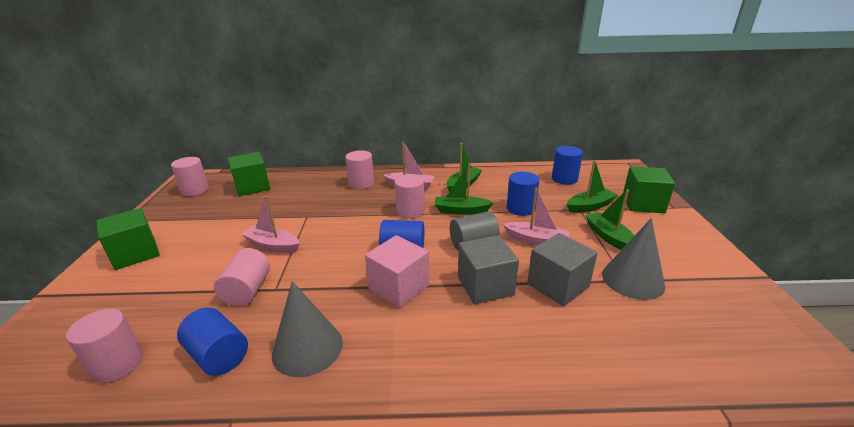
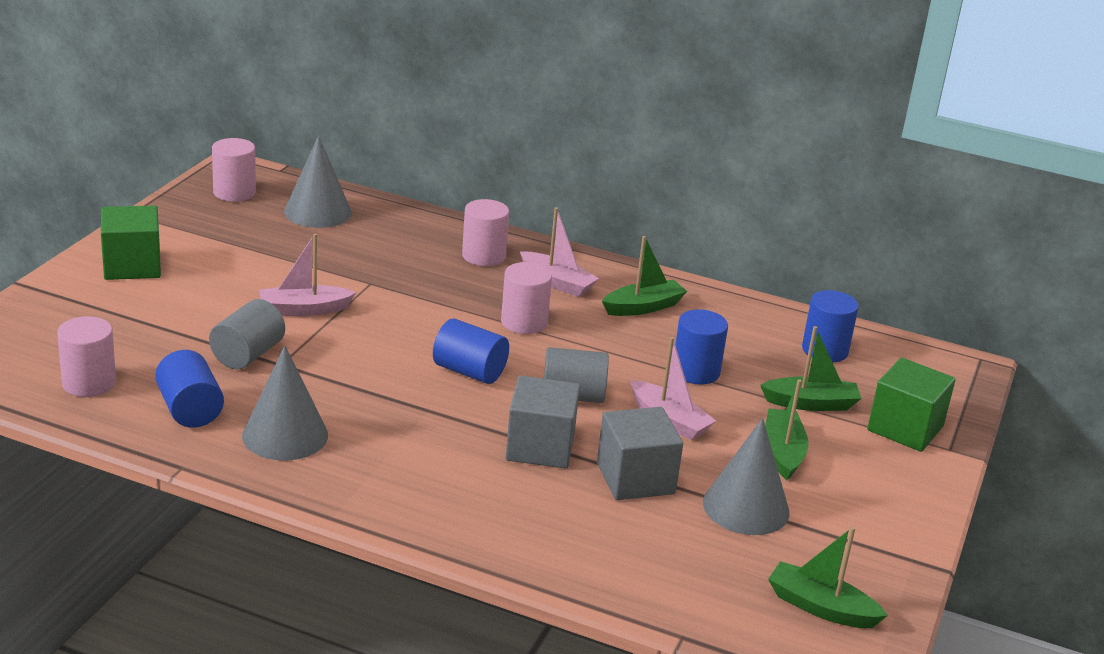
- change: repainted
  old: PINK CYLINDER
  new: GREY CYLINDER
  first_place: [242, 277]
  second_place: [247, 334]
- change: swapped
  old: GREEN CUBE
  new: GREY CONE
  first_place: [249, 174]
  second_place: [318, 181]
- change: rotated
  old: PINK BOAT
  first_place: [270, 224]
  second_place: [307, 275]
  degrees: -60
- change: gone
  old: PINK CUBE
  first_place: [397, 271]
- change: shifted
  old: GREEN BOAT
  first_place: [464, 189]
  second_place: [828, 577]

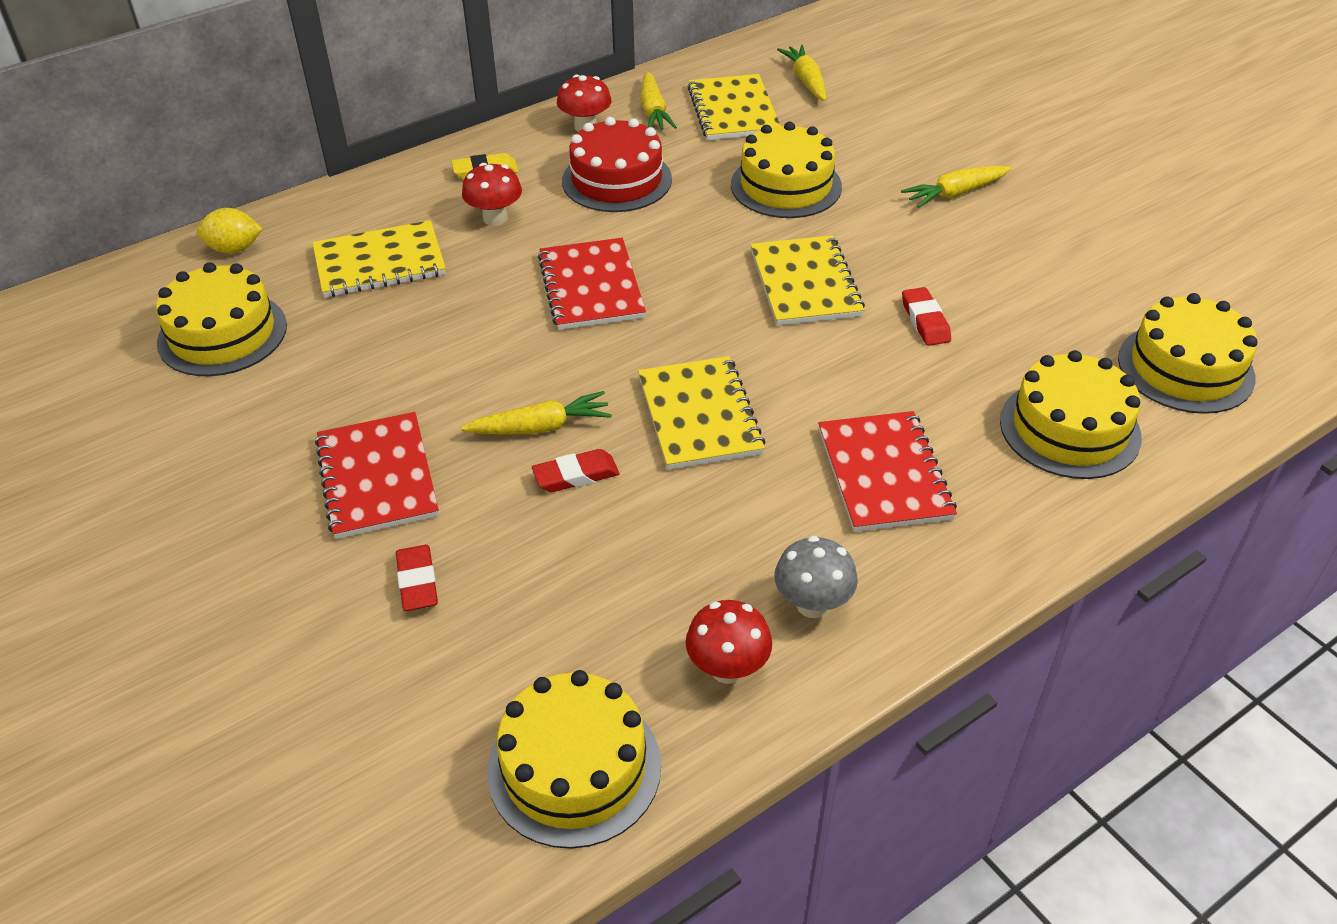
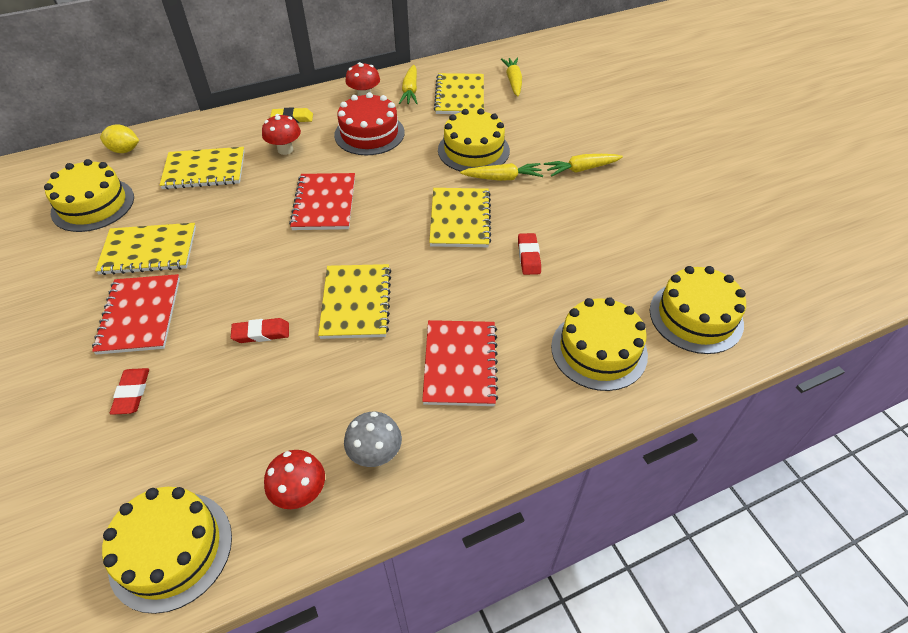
- change: shifted
  old: YELLOW CARROT
  first_place: [536, 413]
  second_place: [501, 172]
- change: new
  new: YELLOW NOTEBOOK
  second_place: [145, 249]

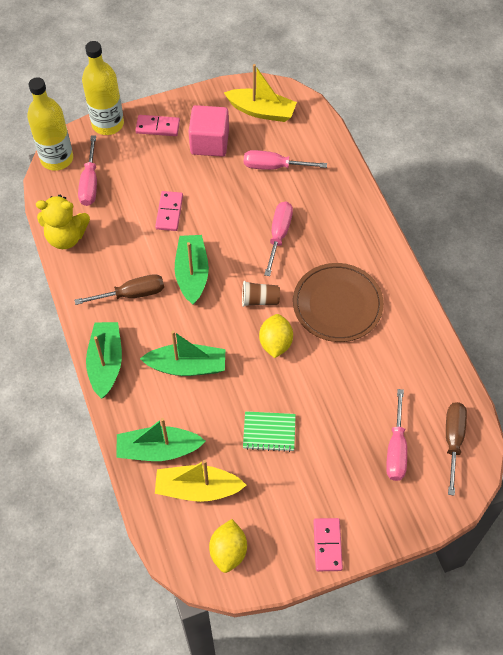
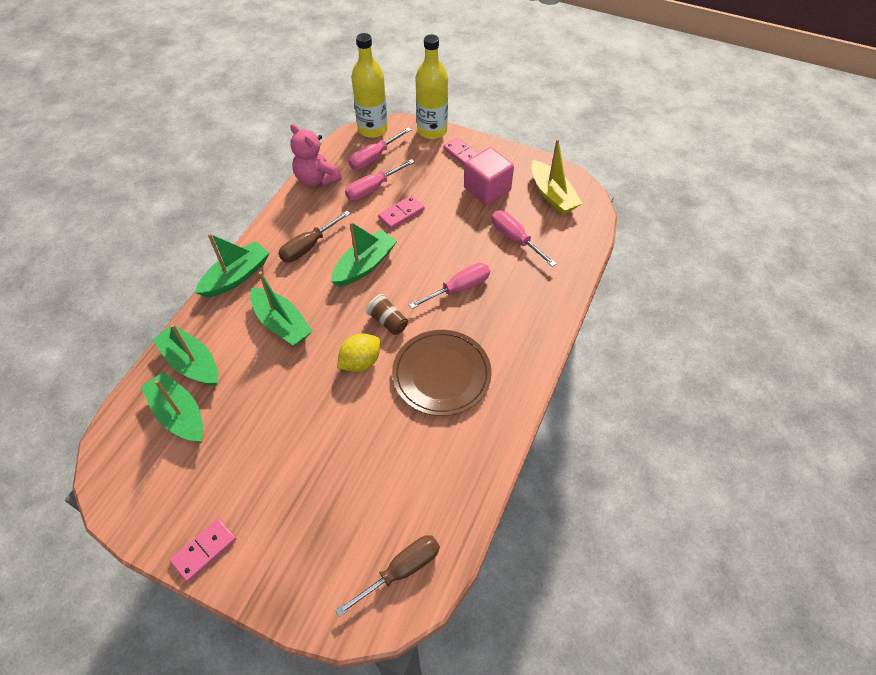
- change: repainted
  old: YELLOW TEDDY BEAR
  new: PINK TEDDY BEAR
  first_place: [63, 222]
  second_place: [316, 155]
- change: rotated
  old: BROWN SCREWDRIVER
  first_place: [119, 289]
  second_place: [315, 236]
  degrees: 105
- change: repainted
  old: YELLOW BOAT
  new: GREEN BOAT
  first_place: [200, 481]
  second_place: [172, 407]
- change: gone
  old: YELLOW LEMON
  first_place: [228, 546]
- change: gone
  old: GREEN NOTEBOOK
  first_place: [269, 431]
- change: shifted
  old: PINK SCREWDRIVER
  first_place: [396, 435]
  second_place: [380, 180]

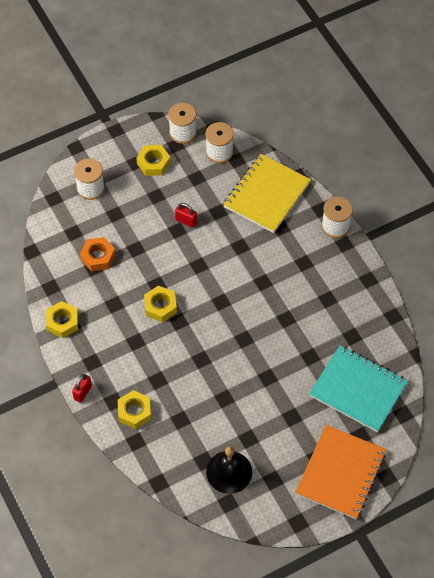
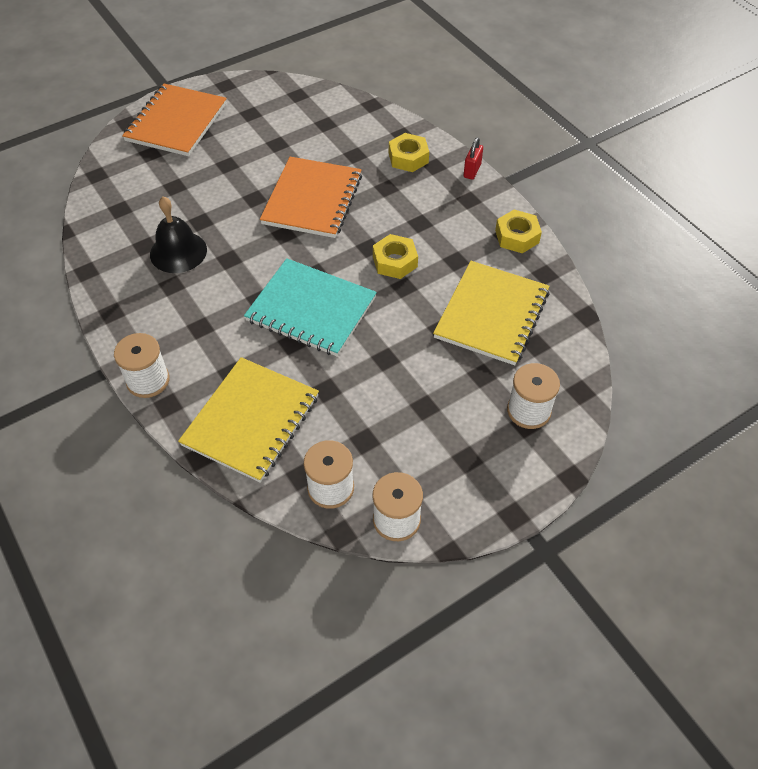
- change: swapped
  old: ORANGE NUT
  new: YELLOW NOTEBOOK
  first_place: [97, 254]
  second_place: [491, 313]
- change: gone
  old: YELLOW NUT
  first_place: [153, 160]
- change: gone
  old: RED PADLOCK
  first_place: [186, 215]
- change: shifted
  old: BLACK BELL
  first_place: [229, 470]
  second_place: [178, 235]
- change: shifted
  old: TURQUOISE NOTEBOOK
  first_place: [358, 388]
  second_place: [310, 307]
- change: new
  new: ORANGE NOTEBOOK
  second_place: [311, 197]

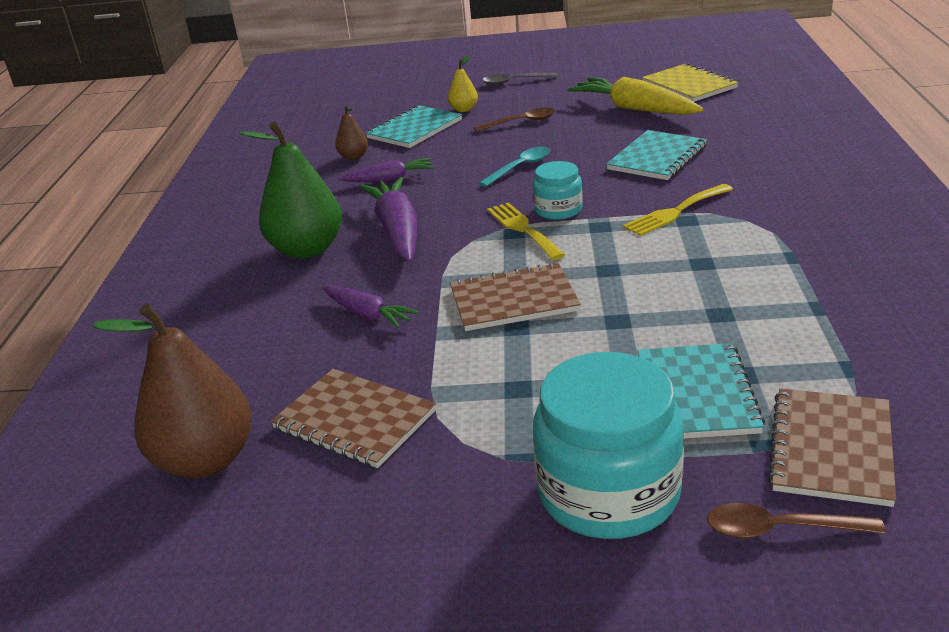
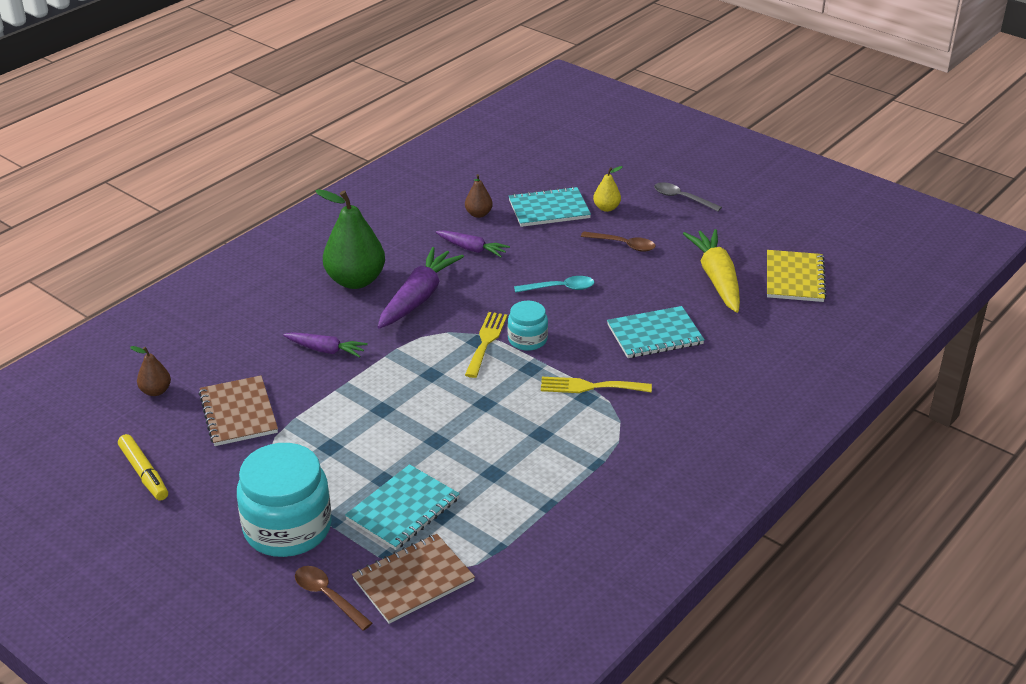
- change: scaled
  old: BROWN PEAR
  first_place: [172, 390]
  second_place: [150, 371]
  factor: 0.48
- change: rotated
  old: PURPLE CARROT
  first_place: [370, 306]
  second_place: [325, 345]
  degrees: -60
- change: gone
  old: BROWN NOTEBOOK
  first_place: [515, 296]
- change: new
  new: YELLOW MARKER
  second_place: [143, 467]

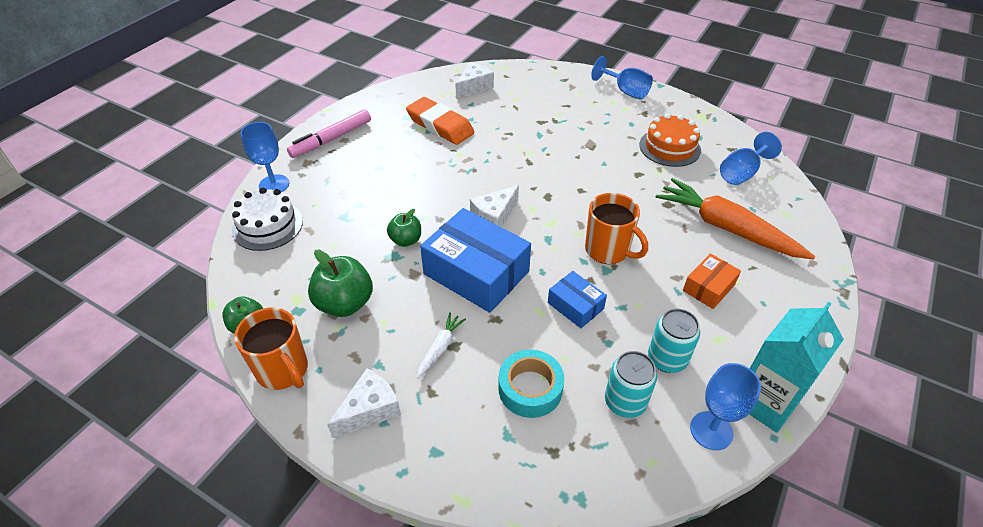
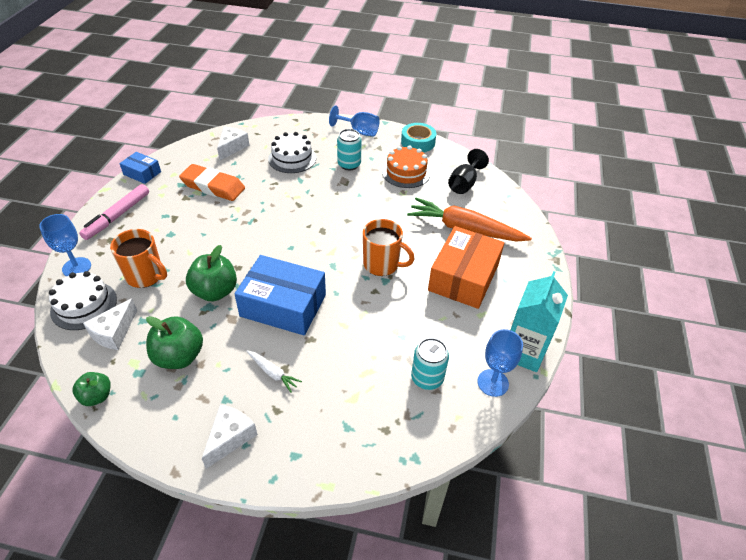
- change: shifted
  old: ORANGE MUG
  first_place: [271, 348]
  second_place: [138, 258]
- change: scaled
  old: GREEN APPLE
  first_place: [404, 228]
  second_place: [211, 273]
  factor: 1.64
- change: rotated
  old: WHITE CARROT
  first_place: [441, 345]
  second_place: [274, 371]
  degrees: 120
- change: shifted
  old: WHITE CHEESE
  first_place: [494, 206]
  second_place: [110, 324]
- change: shifted
  old: TURQUOISE TAPE
  first_place: [531, 384]
  second_place: [418, 137]
- change: shifted
  old: BLUE BOX
  first_place: [577, 299]
  second_place: [140, 168]
- change: shifted
  old: TURQUOISE CAN
  first_place: [674, 341]
  second_place: [349, 149]
- change: scaled
  old: ORANGE BOX
  first_place: [712, 281]
  second_place: [466, 267]
  factor: 1.97
- change: repainted
  old: BLUE GOBLET
  new: BLACK GOBLET
  first_place: [751, 158]
  second_place: [468, 171]
- change: new
  new: WHITE CAKE
  second_place: [292, 152]

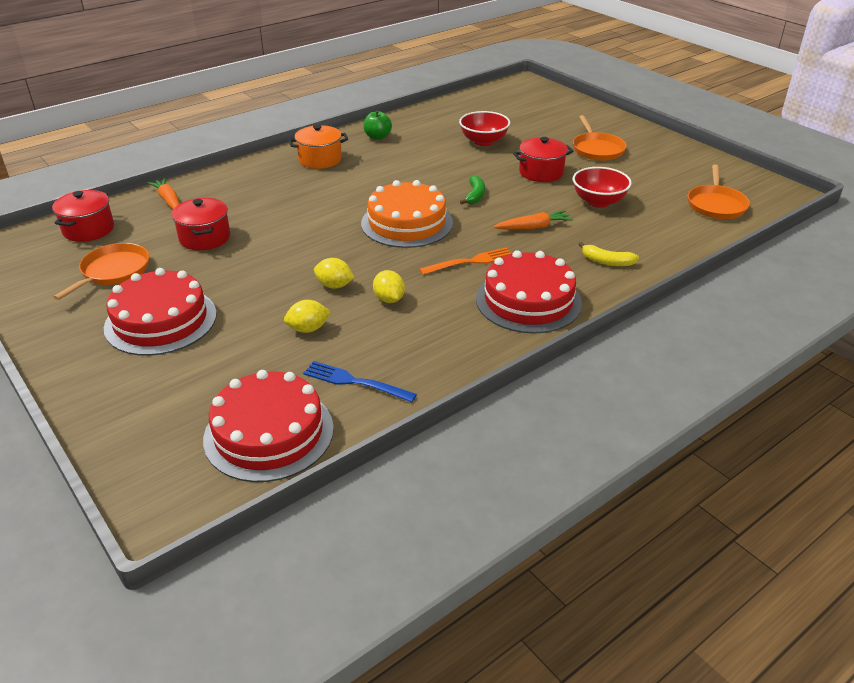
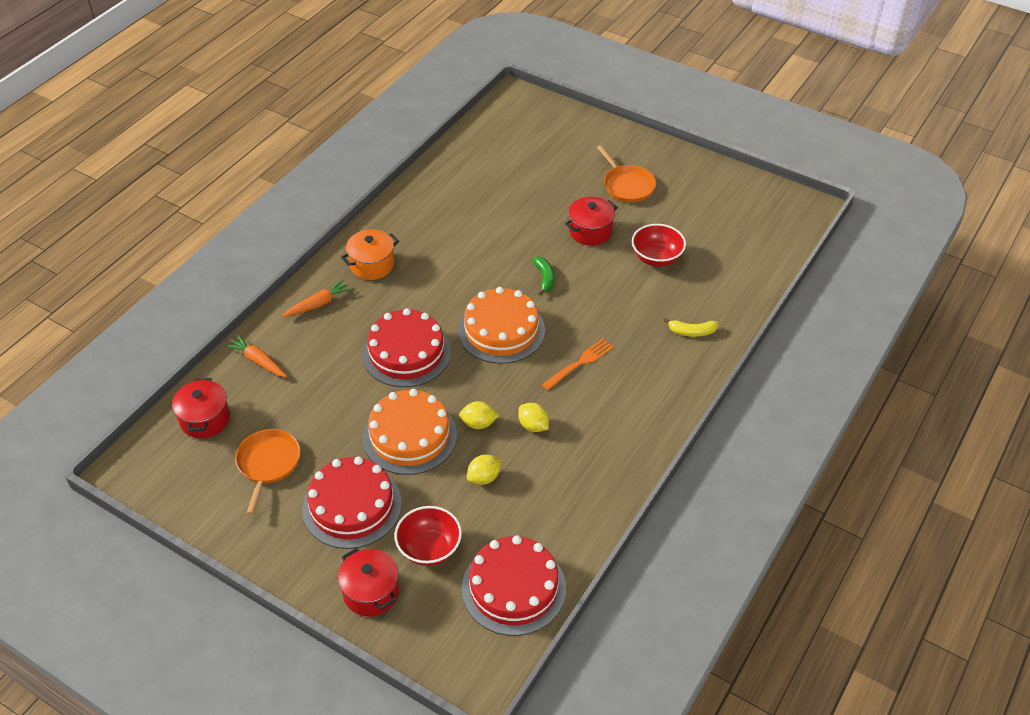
- change: shifted
  old: RED POT
  first_place: [201, 224]
  second_place: [368, 582]
- change: gone
  old: BLUE FORK
  first_place: [360, 381]
- change: gone
  old: GREEN APPLE
  first_place: [378, 125]
- change: shifted
  old: RED BOWL
  first_place: [484, 128]
  second_place: [428, 536]
- change: shifted
  old: RED CAKE
  first_place: [529, 292]
  second_place: [406, 347]
- change: shifted
  old: ORANGE CARROT
  first_place: [533, 219]
  second_place: [317, 298]
- change: gone
  old: ORANGE PAN
  first_place: [719, 191]
- change: new
  new: ORANGE CAKE
  second_place: [410, 432]

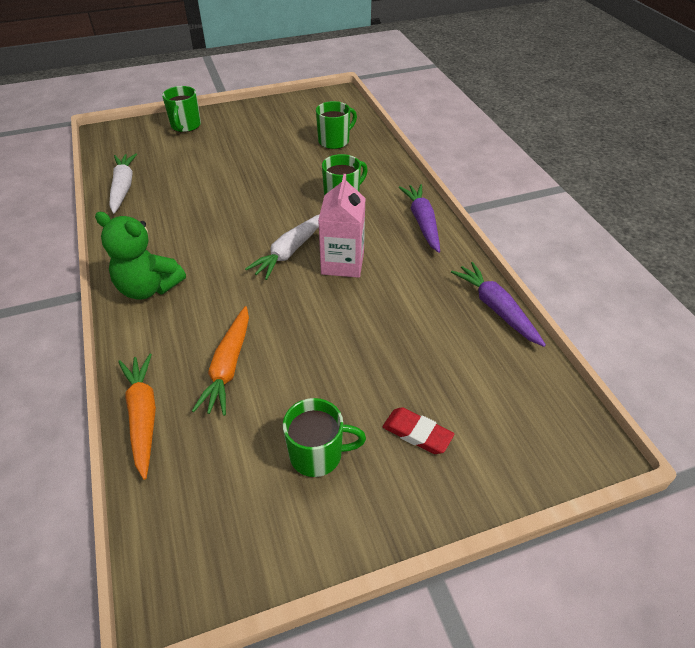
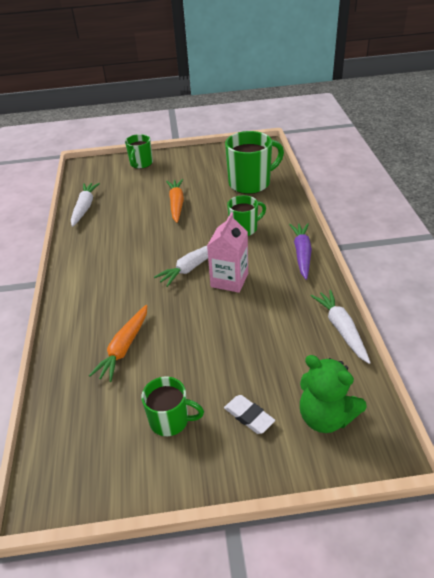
- change: shifted
  old: GREEN TEDDY BEAR
  first_place: [140, 256]
  second_place: [333, 394]
- change: shifted
  old: ORANGE CARROT
  first_place: [137, 417]
  second_place: [175, 201]
- change: scaled
  old: GREEN MUG
  first_place: [336, 125]
  second_place: [254, 162]
  factor: 1.67
- change: repainted
  old: RED ERASER
  new: WHITE ERASER
  first_place: [418, 430]
  second_place: [249, 414]
- change: repainted
  old: PURPLE CARROT
  new: WHITE CARROT
  first_place: [498, 304]
  second_place: [341, 327]

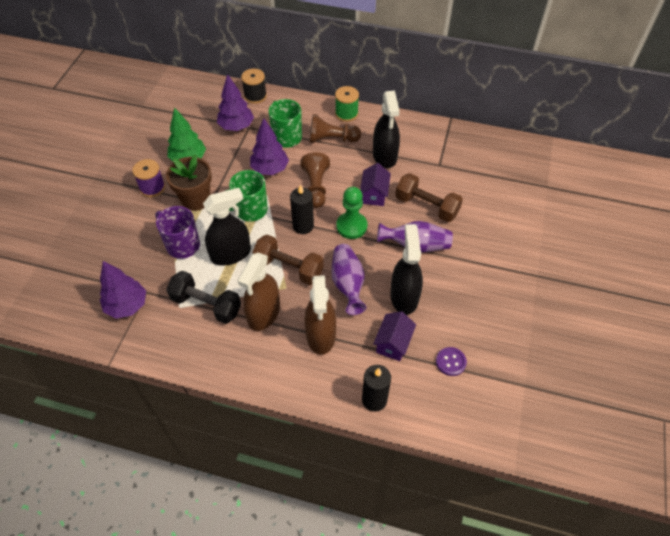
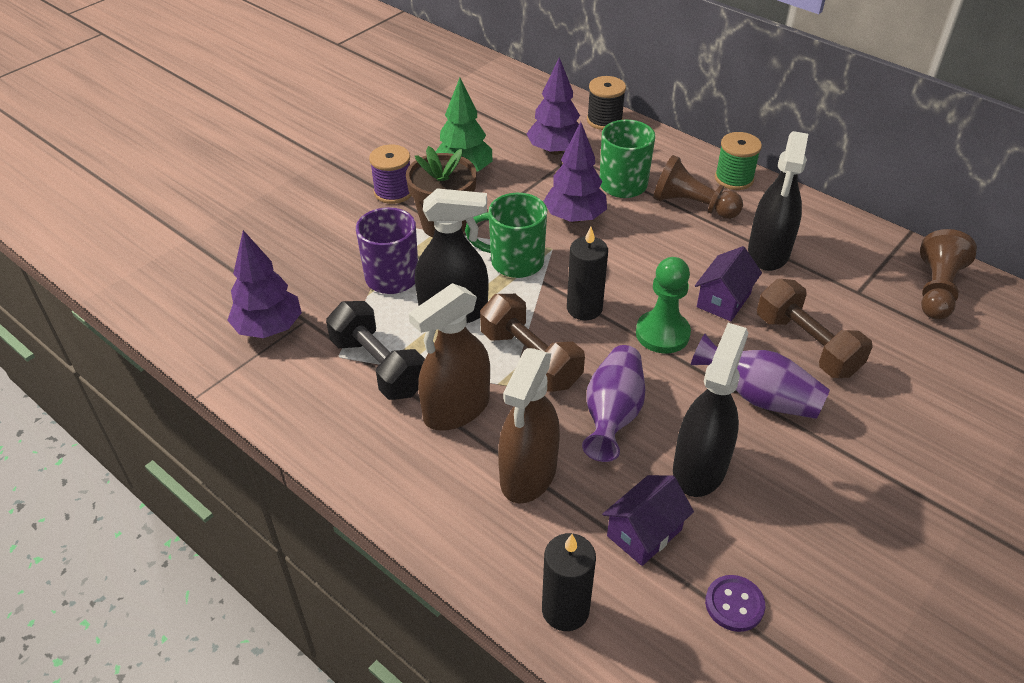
- change: shifted
  old: BROWN PAWN
  first_place: [315, 180]
  second_place: [948, 274]

